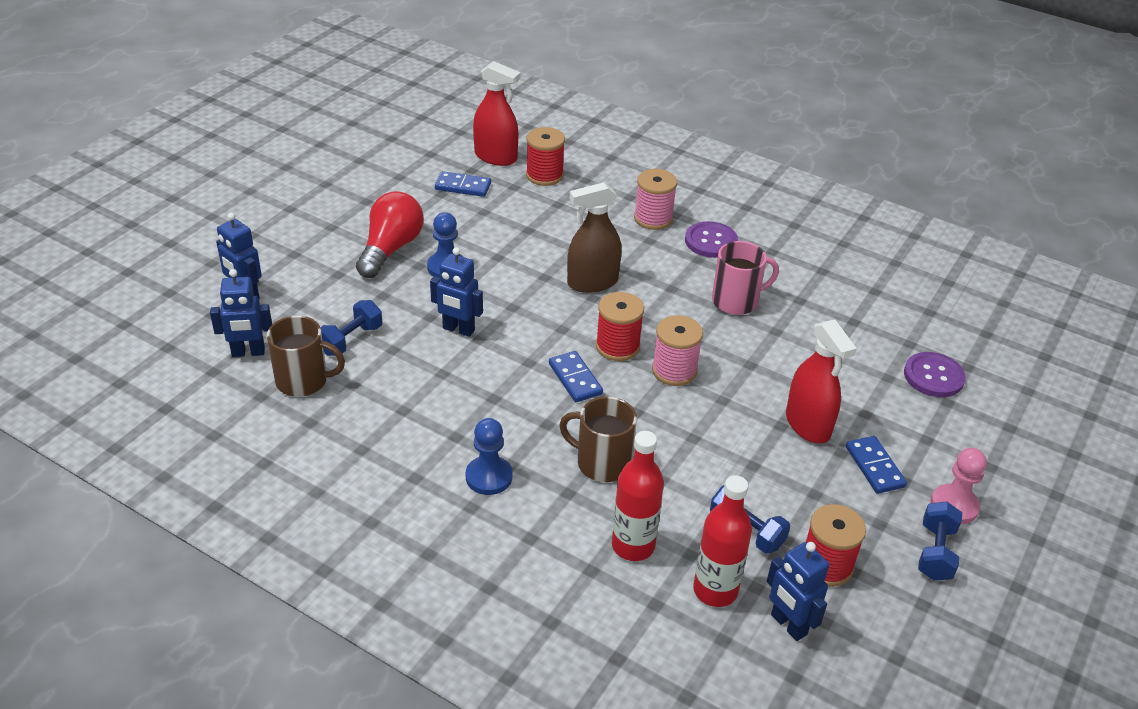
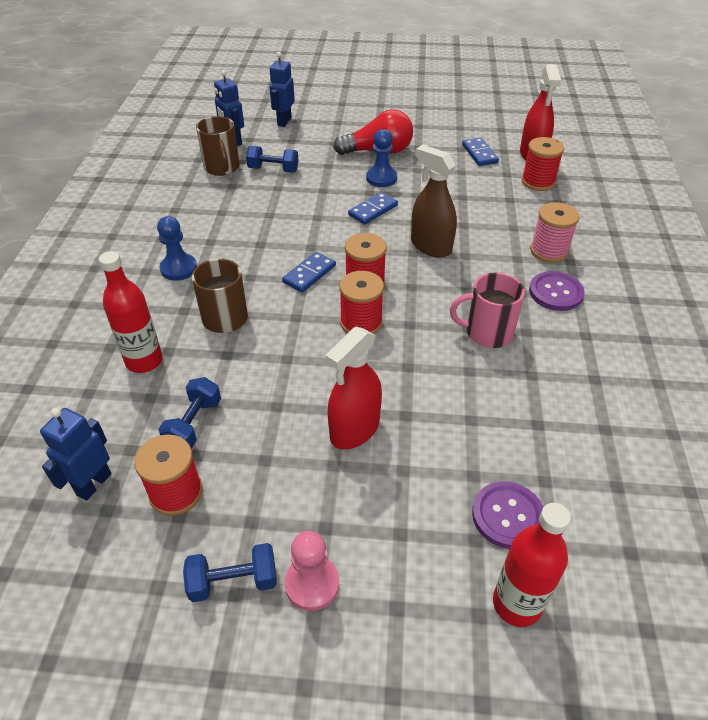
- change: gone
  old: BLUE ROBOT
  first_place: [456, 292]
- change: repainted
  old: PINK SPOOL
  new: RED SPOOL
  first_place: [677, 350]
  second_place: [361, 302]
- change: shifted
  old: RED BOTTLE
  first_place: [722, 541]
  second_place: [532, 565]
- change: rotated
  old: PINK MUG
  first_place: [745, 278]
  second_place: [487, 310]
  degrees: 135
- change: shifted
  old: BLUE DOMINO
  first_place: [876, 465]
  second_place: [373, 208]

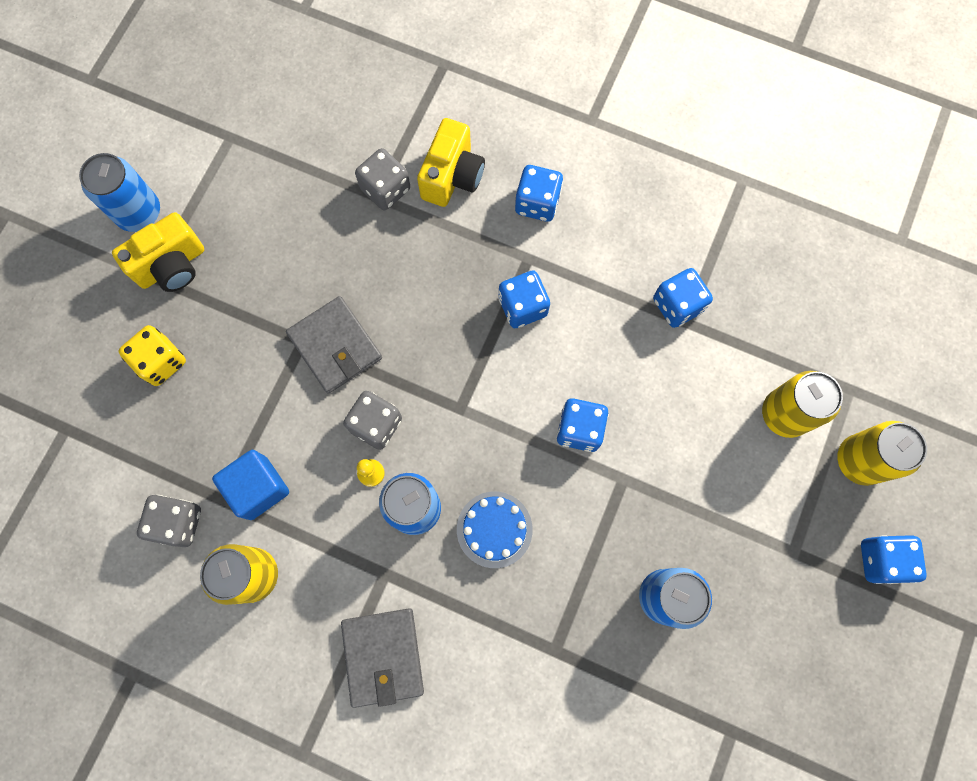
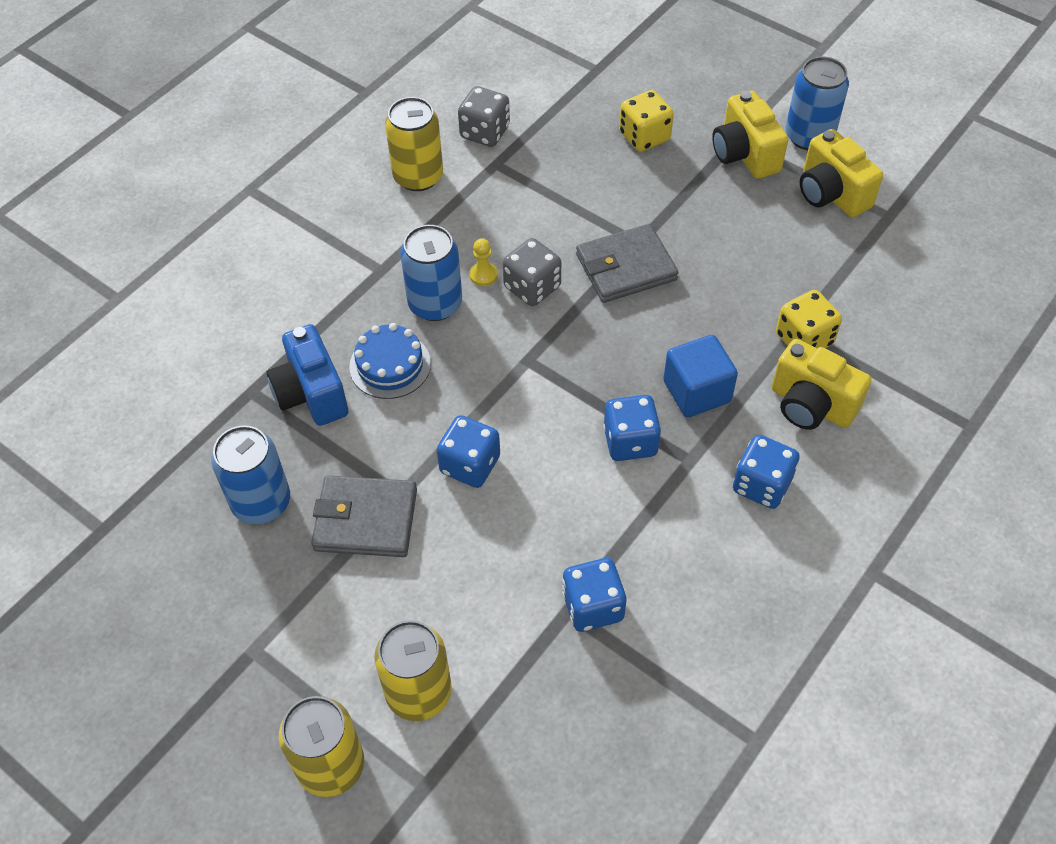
- change: shifted
  old: BLUE CUBE
  first_place: [250, 485]
  second_place: [700, 376]
- change: shifted
  old: GREY WALLET
  first_place: [382, 658]
  second_place: [364, 516]
- change: repainted
  old: GREY DICE
  new: YELLOW DICE
  first_place: [382, 179]
  second_place: [809, 319]
- change: gone
  old: BLUE DICE
  first_place: [894, 559]
- change: new
  new: BLUE CAMERA
  second_place: [307, 375]
- change: new
  new: YELLOW CAMERA
  second_place: [841, 173]

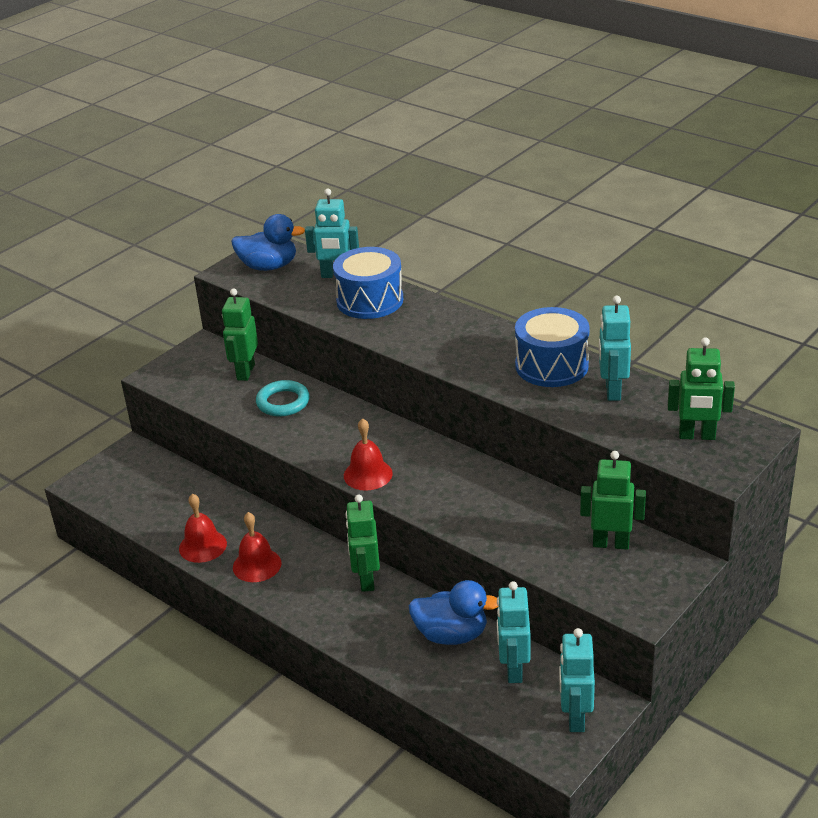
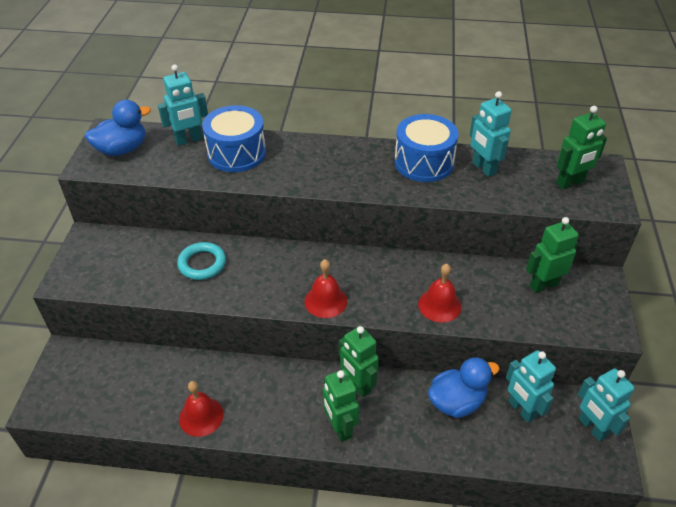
- change: shifted
  old: GREEN ROBOT
  first_place: [240, 334]
  second_place: [341, 405]
- change: shifted
  old: RED BELL
  first_place: [257, 547]
  second_place: [439, 293]

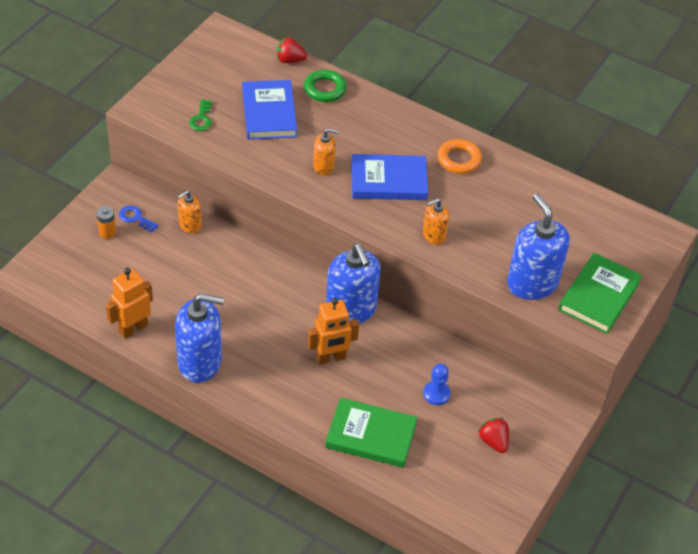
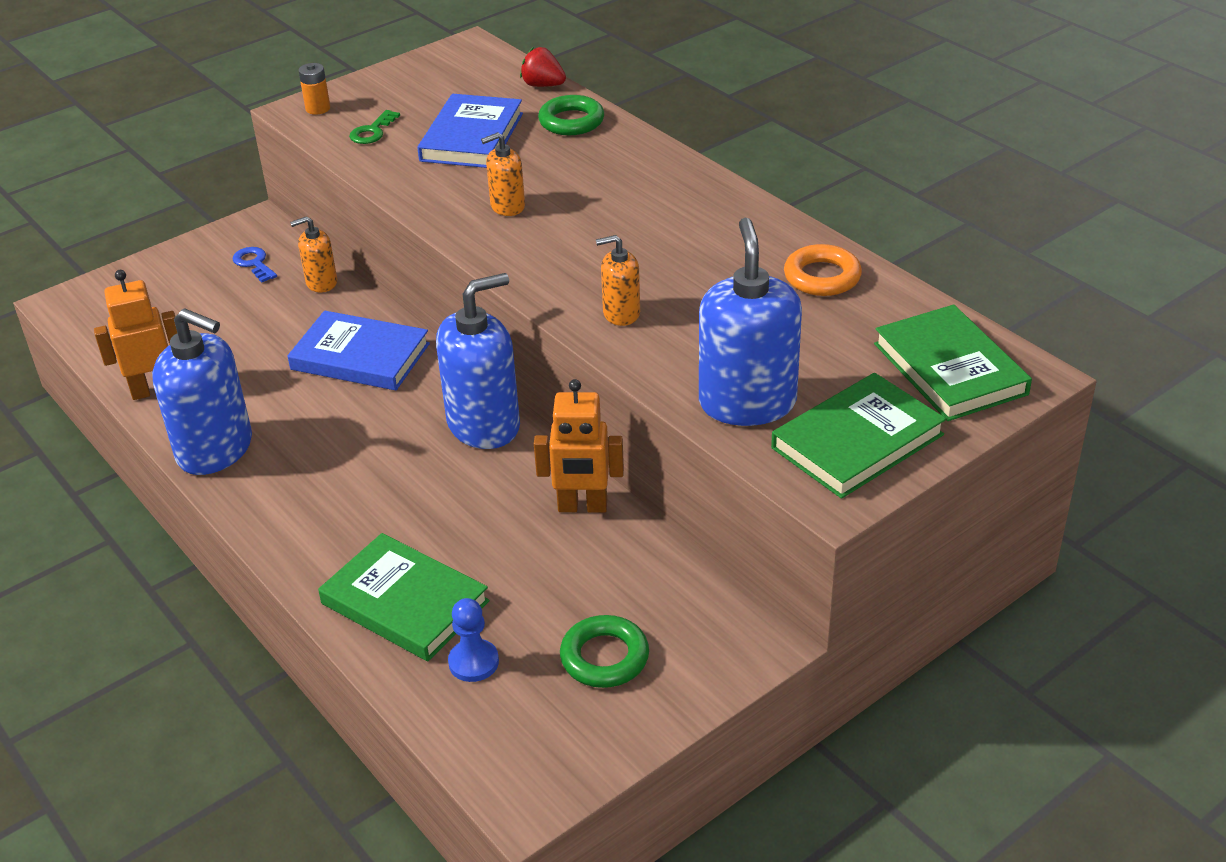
- change: shifted
  old: ORANGE BATTERY
  first_place: [106, 222]
  second_place: [314, 89]
- change: shifted
  old: ORANGE ROBOT
  first_place: [333, 331]
  second_place: [579, 446]
- change: rotated
  old: ORANGE SOAP DISPENSER
  first_place: [326, 151]
  second_place: [503, 174]
  degrees: 135
- change: rotated
  old: BLUE SOAP DISPENSER
  first_place: [353, 283]
  second_place: [478, 361]
  degrees: -120
- change: shifted
  old: BLUE BOOK
  first_place: [390, 177]
  second_place: [359, 350]
- change: shifted
  old: BLUE PAWN
  first_place: [436, 384]
  second_place: [473, 640]
- change: shifted
  old: ORANGE RING
  first_place: [459, 156]
  second_place: [823, 270]
- change: swapped
  old: RED STRAWBERRY
  new: GREEN RING
  first_place: [494, 435]
  second_place: [604, 651]
- change: new
  new: GREEN BOOK
  second_place: [953, 363]

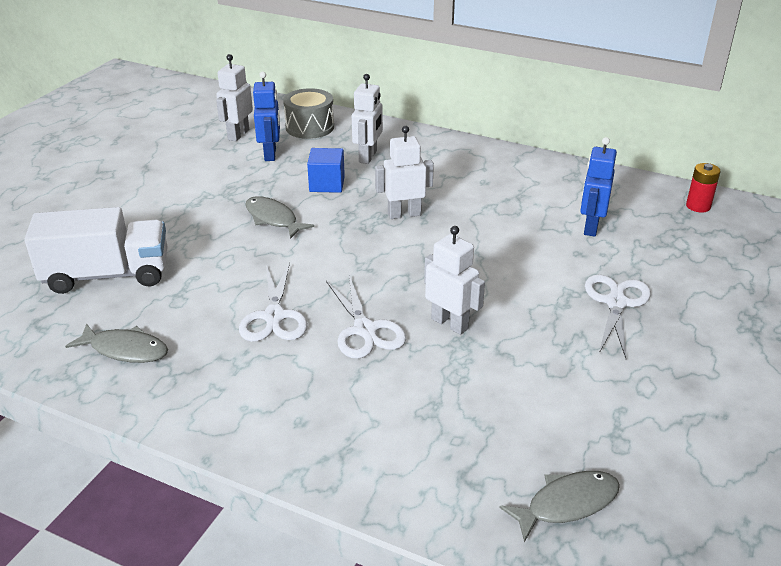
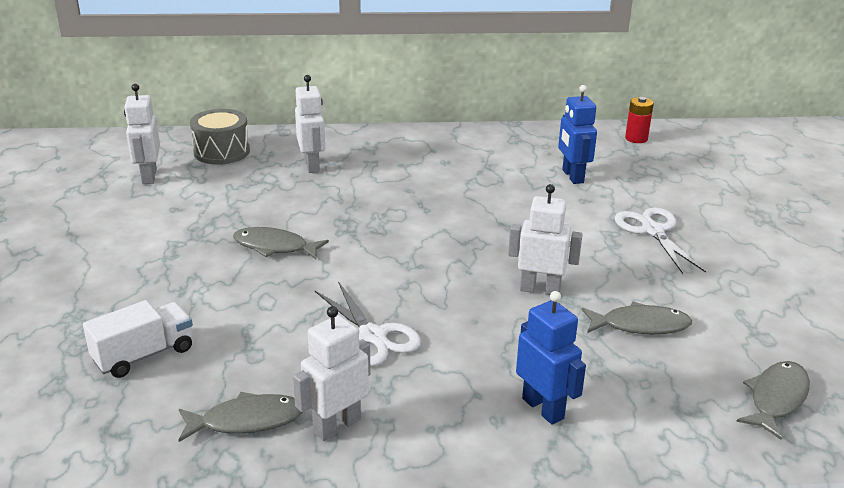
- change: scaled
  old: WHITE TRUCK
  first_place: [96, 250]
  second_place: [138, 339]
  factor: 0.63
- change: shifted
  old: BLUE ROBOT
  first_place: [266, 116]
  second_place: [551, 358]
- change: gone
  old: BLUE CUBE
  first_place: [326, 170]
- change: gone
  old: WHITE SCISSORS
  first_place: [366, 317]
- change: shifted
  old: WHITE ROBOT
  first_place: [404, 172]
  second_place: [332, 373]
- change: new
  new: GREY FISH
  second_place: [637, 317]

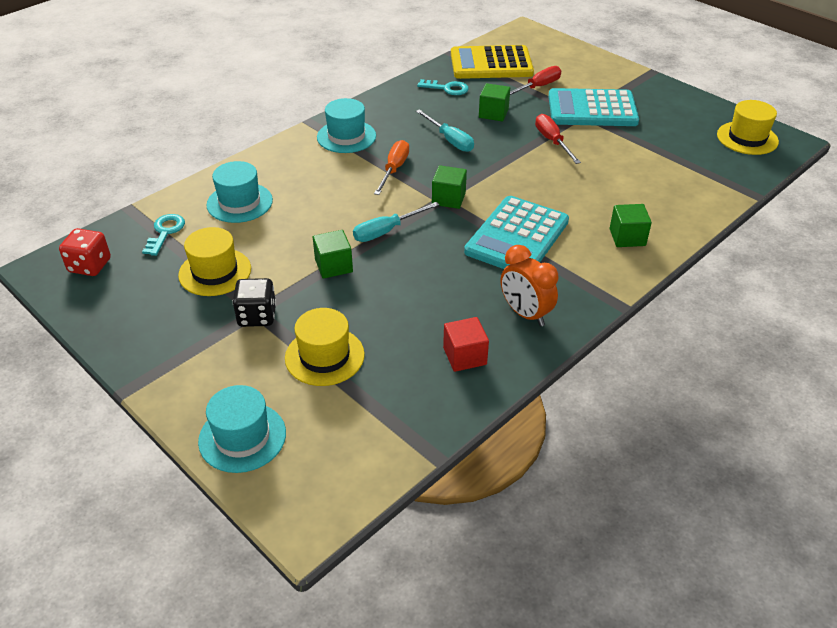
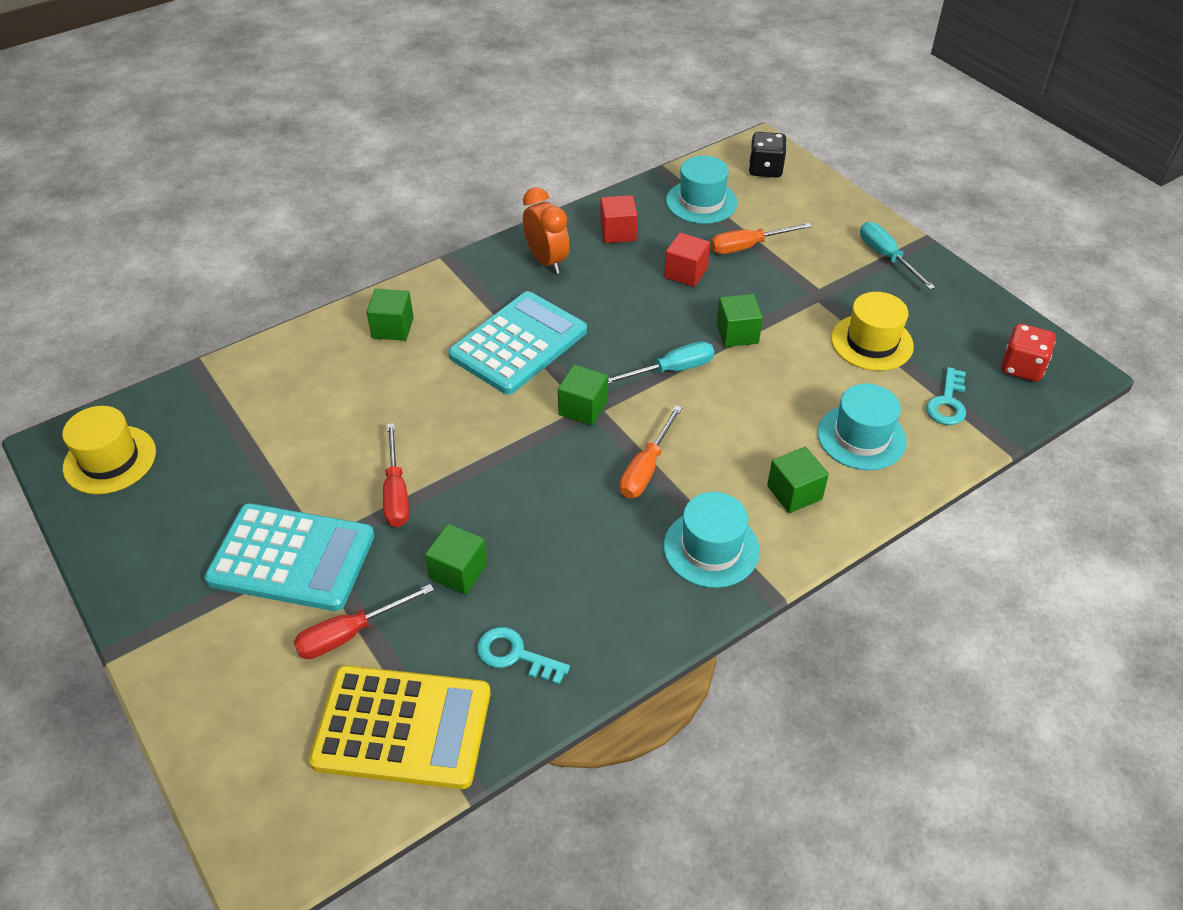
- change: shifted
  old: TURQUOISE HAT
  first_place: [242, 429]
  second_place: [702, 190]
- change: shifted
  old: BLACK DICE
  first_place: [254, 302]
  second_place: [768, 155]
- change: swapped
  old: YELLOW HAT
  new: ORANGE SCREWDRIVER
  first_place: [325, 347]
  second_place: [761, 238]
- change: shifted
  old: TURQUOISE SCREWDRIVER
  first_place: [445, 130]
  second_place: [897, 256]
- change: new
  new: RED CUBE
  second_place: [687, 260]
- change: new
  new: GREEN CUBE
  second_place: [798, 480]

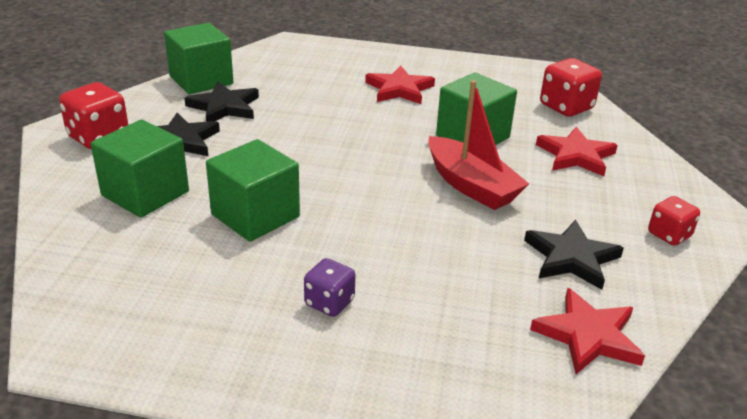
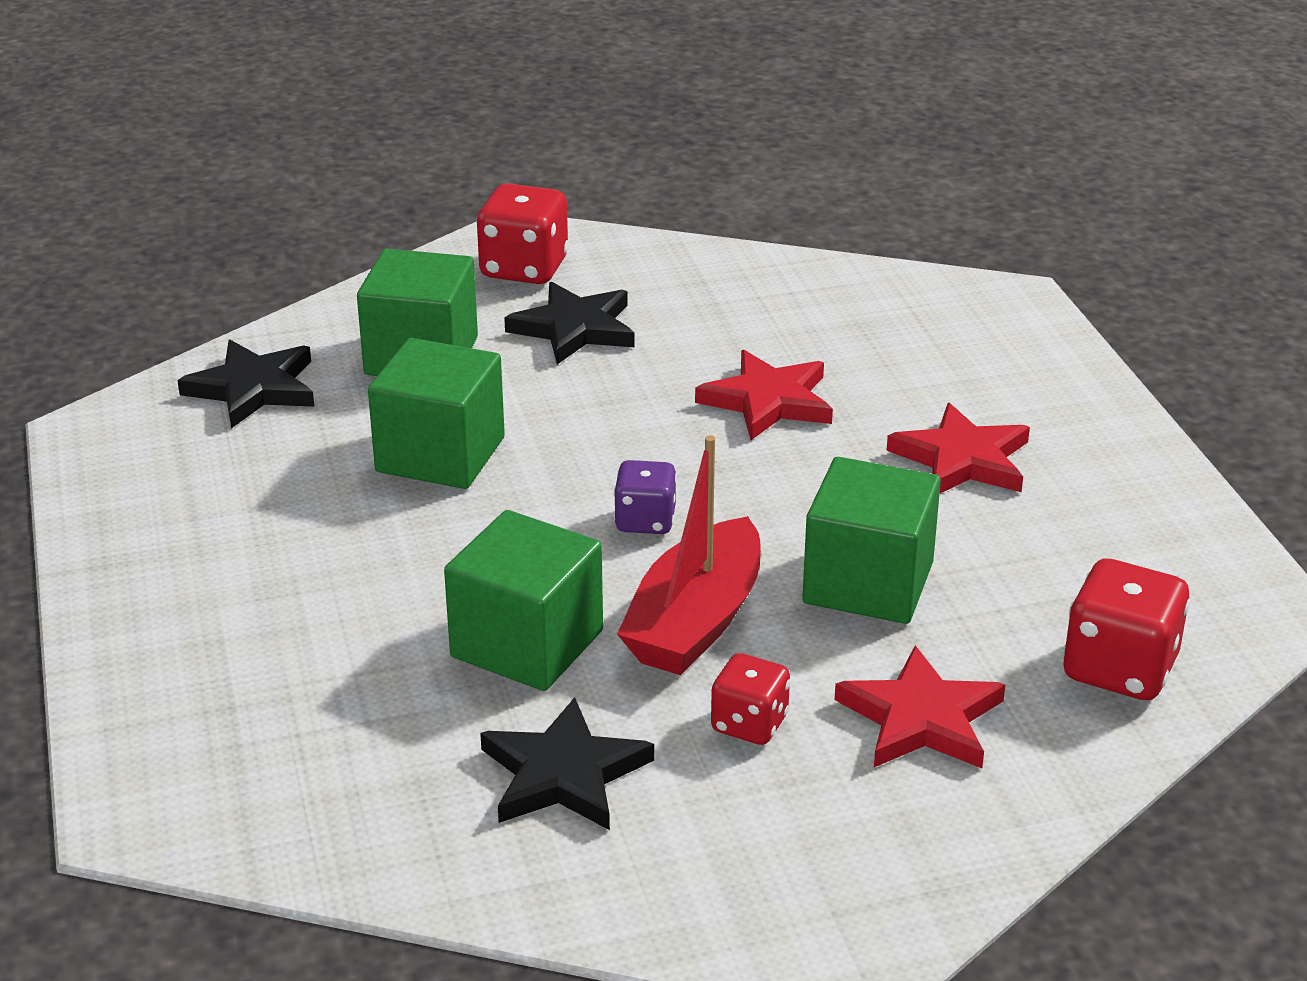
- change: shifted
  old: GREEN CUBE
  first_place: [198, 58]
  second_place: [523, 600]
- change: shifted
  old: BLACK STAR
  first_place: [221, 102]
  second_place: [246, 384]
- change: shifted
  old: PURPLE DICE
  first_place: [329, 287]
  second_place: [645, 497]
- change: shifted
  old: RED STAR
  first_place: [587, 331]
  second_place: [764, 395]
- change: shifted
  old: RED DICE
  first_place: [674, 221]
  second_place: [750, 699]

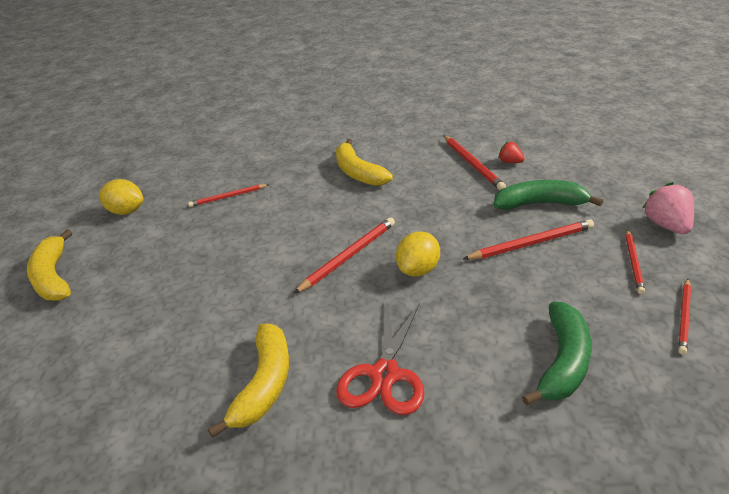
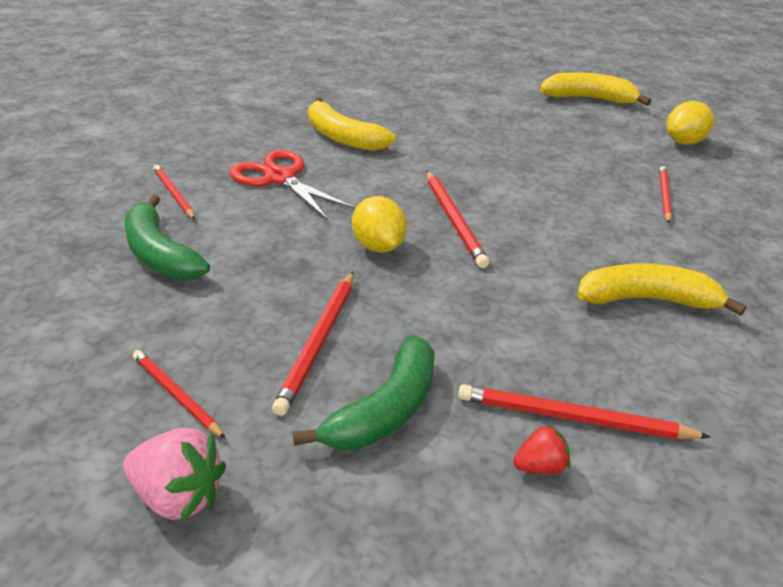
- change: shifted
  old: RED PENCIL
  first_place: [684, 317]
  second_place: [174, 192]

